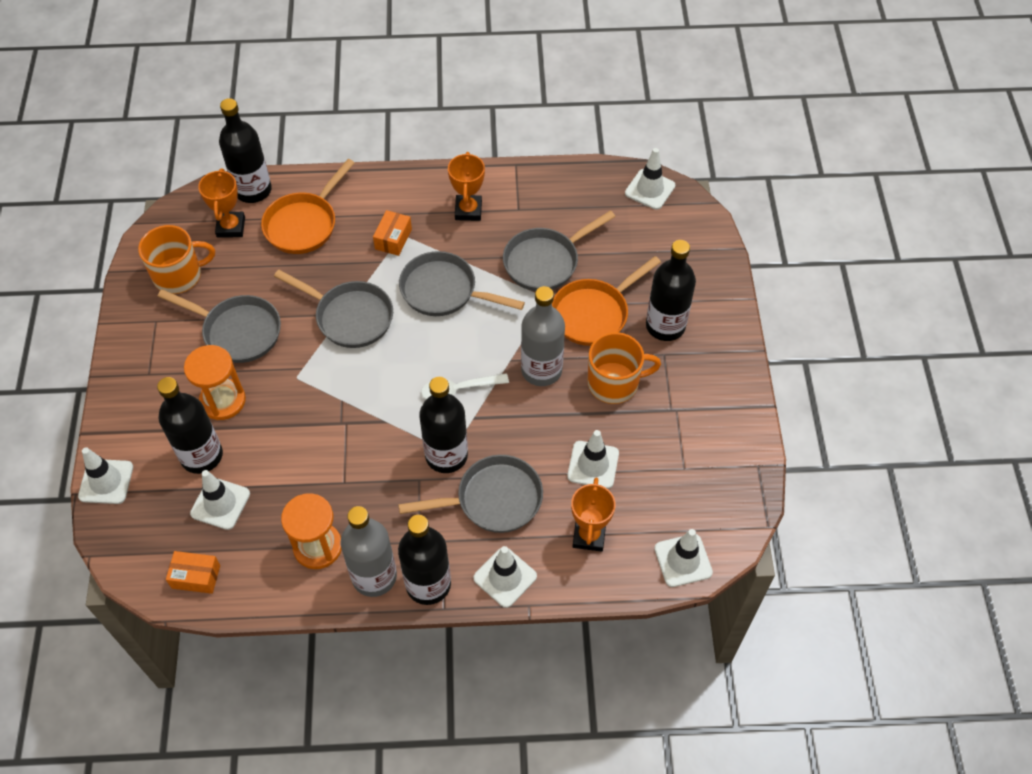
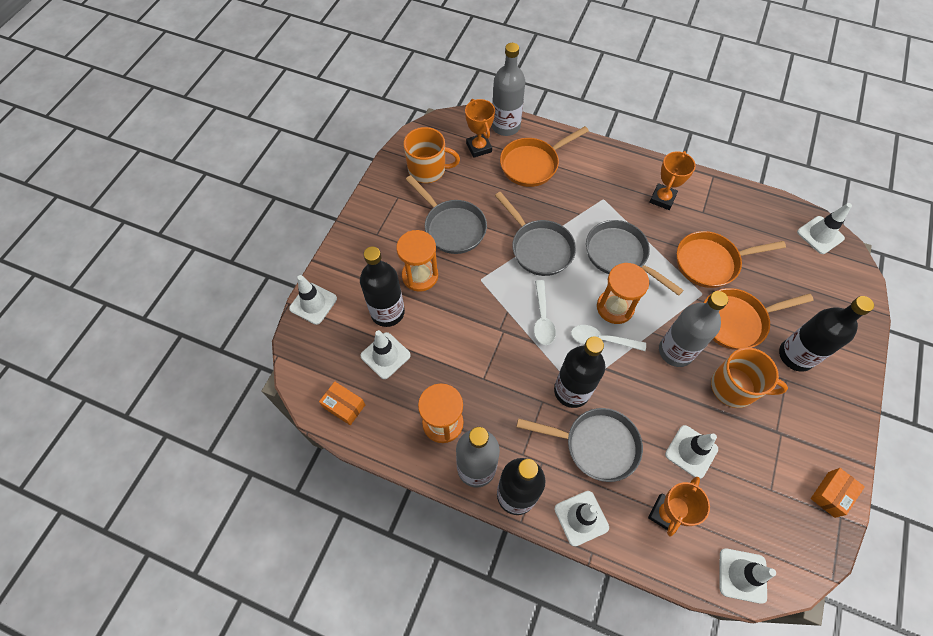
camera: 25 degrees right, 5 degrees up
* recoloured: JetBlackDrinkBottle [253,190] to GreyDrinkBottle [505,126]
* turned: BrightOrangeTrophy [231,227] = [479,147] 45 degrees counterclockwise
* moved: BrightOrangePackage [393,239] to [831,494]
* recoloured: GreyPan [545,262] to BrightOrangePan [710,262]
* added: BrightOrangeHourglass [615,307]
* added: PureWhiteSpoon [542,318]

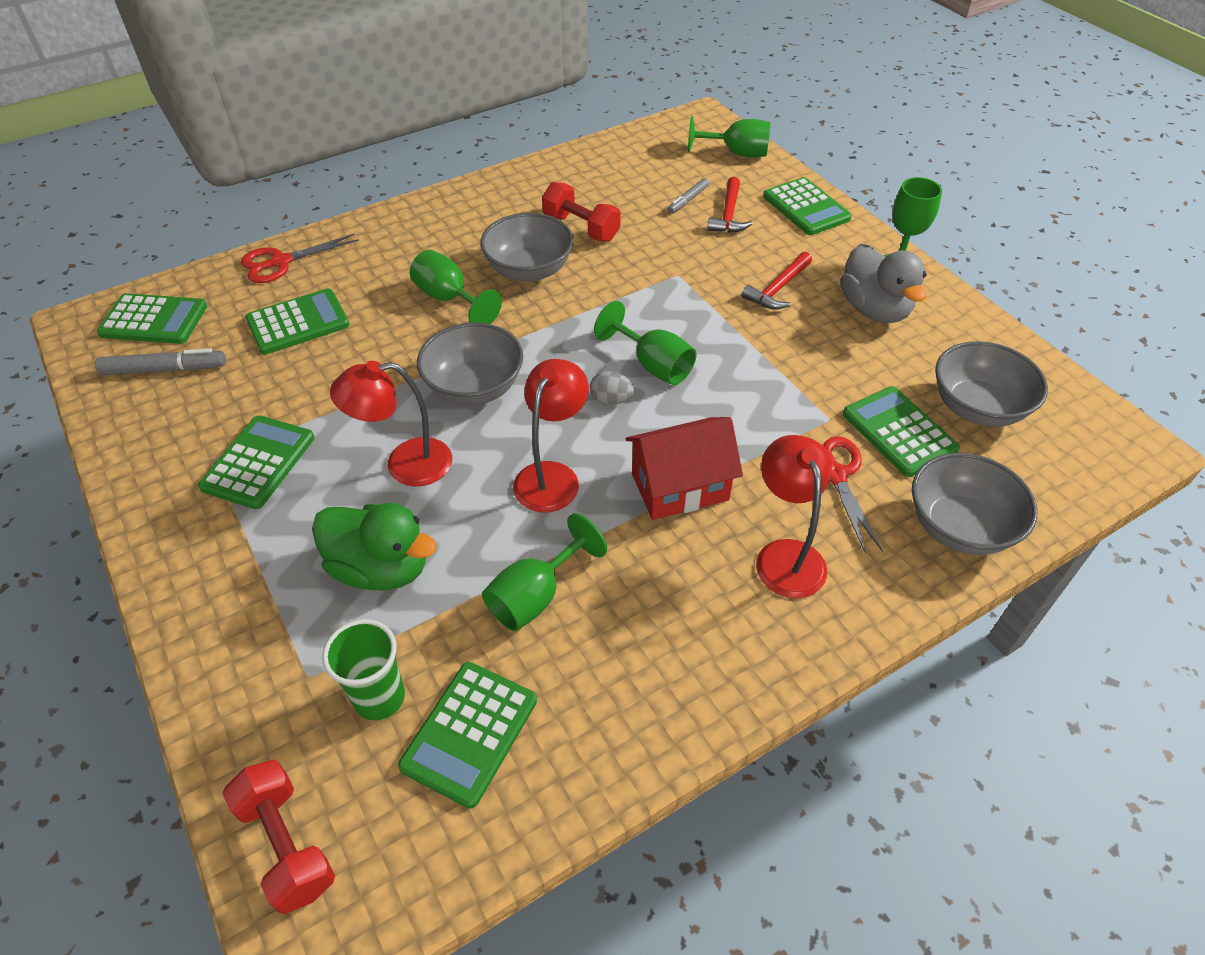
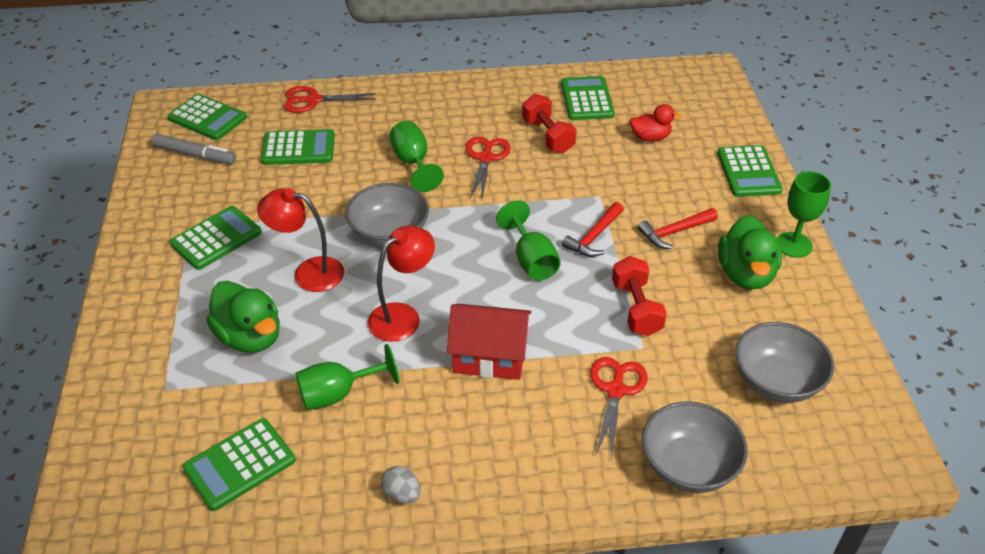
camera: 25 degrees right, 5 degrees down
* removed: LeafGreenChalice [736,153]
* moved: CrimsonCarpenter'sHammer [728,214] to [594,237]
* replaced: GreyMarkerPen [688,200] to CrimsonToyDuck [650,137]
* replaced: GreyServingBowl [529,270] to CrimsonPairOfScissors [486,158]
* recoloured: GreyToyDuck [874,309] to LeafGreenToyDuck [745,274]
* moved: GreyEgg [611,400] to [402,494]
* moved: LeafGreenCalculator [899,432] to [587,99]
* removed: CrimsonLamp [785,555]
* removed: LeafGreenCup [379,698]
* moved: CrimsonDumbbell [287,844] to [636,308]

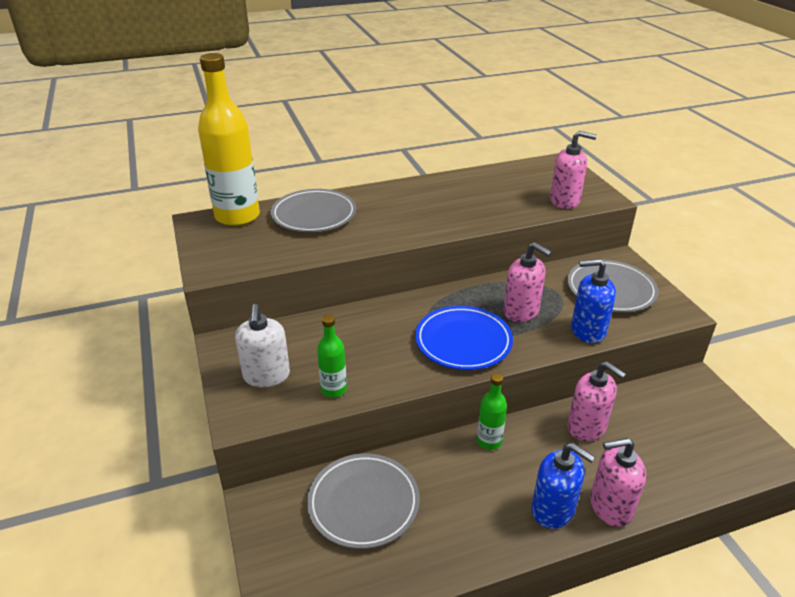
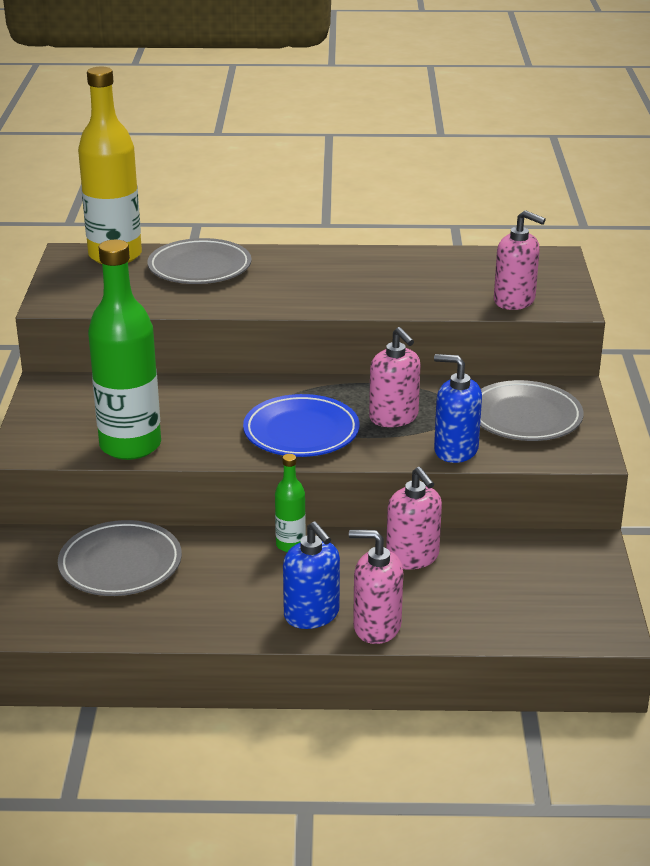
camera: 20 degrees right, 5 degrees down
* removed: PureWhiteSoapPump [266,376]
* resized: LeafGreenDrinkBottle [334,389] = [130,445] x2.13

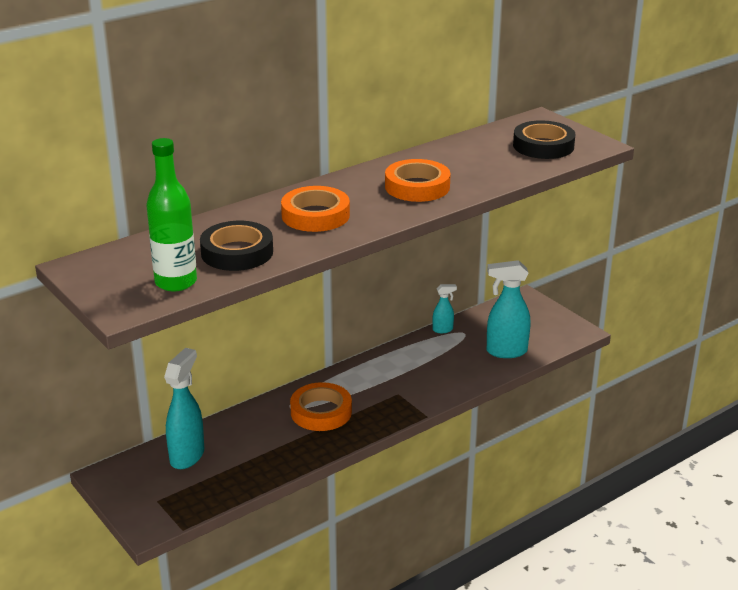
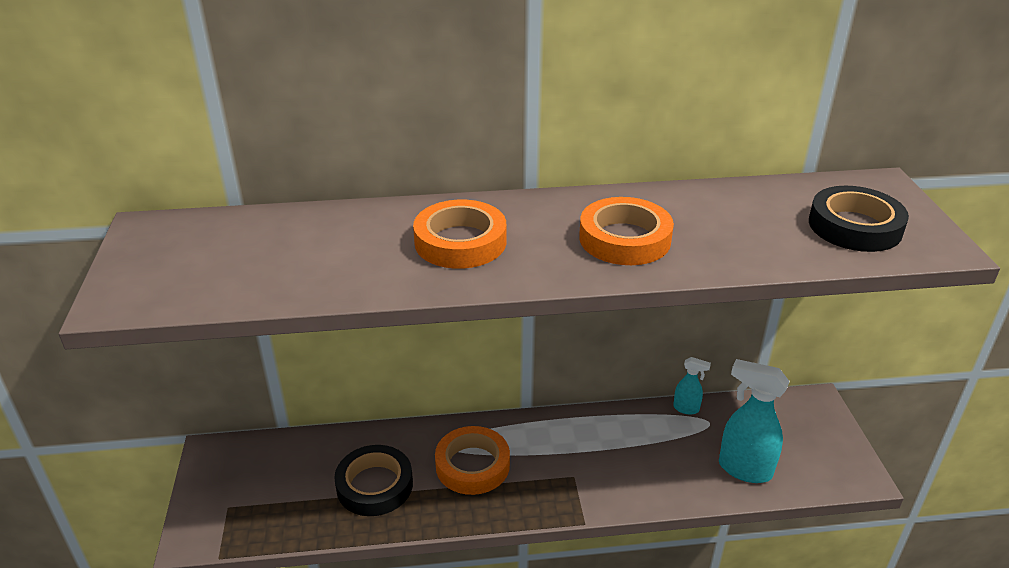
camera: 30 degrees right, 5 degrees up
* removed: LeafGreenDrinkBottle [176,282]
* moved: JetBlackRollOfTape [237,252] to [374,485]
* removed: TealSprayCleaner [187,456]

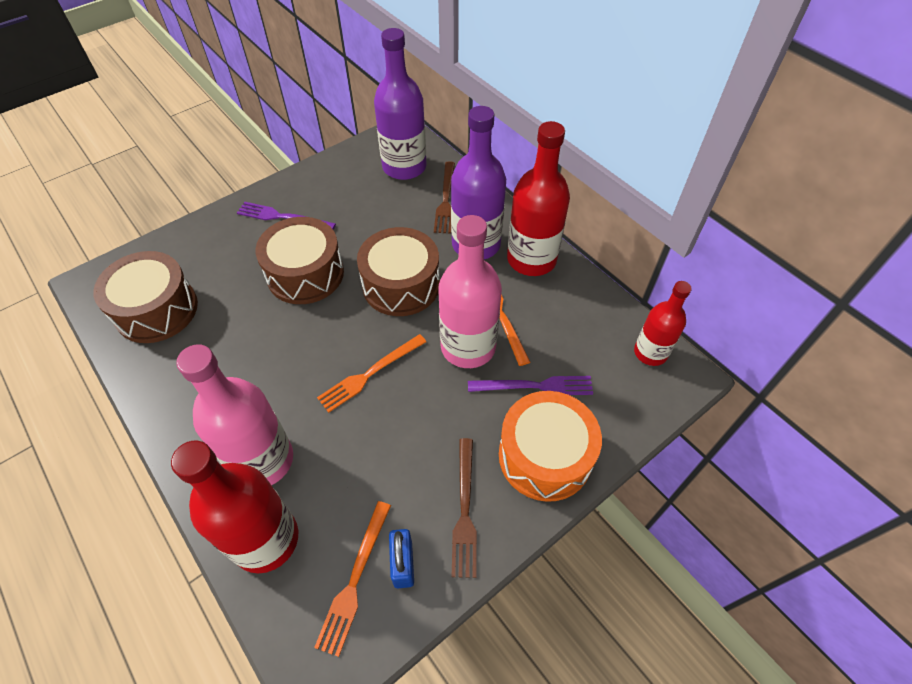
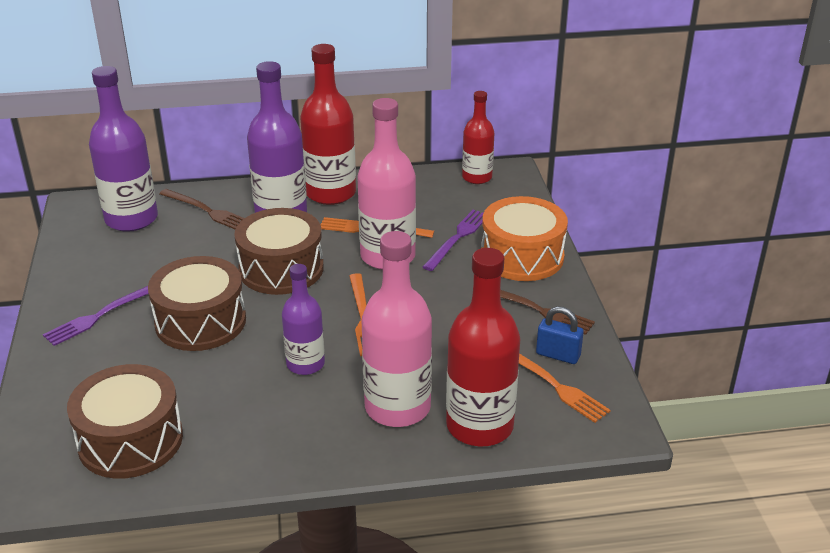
camera: 60 degrees left, 20 degrees down
* added: PurpleDrinkBottle [305,364]

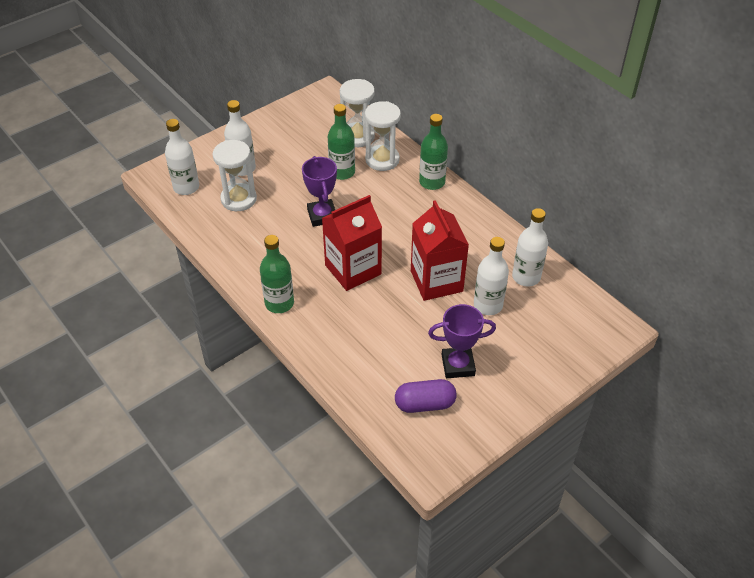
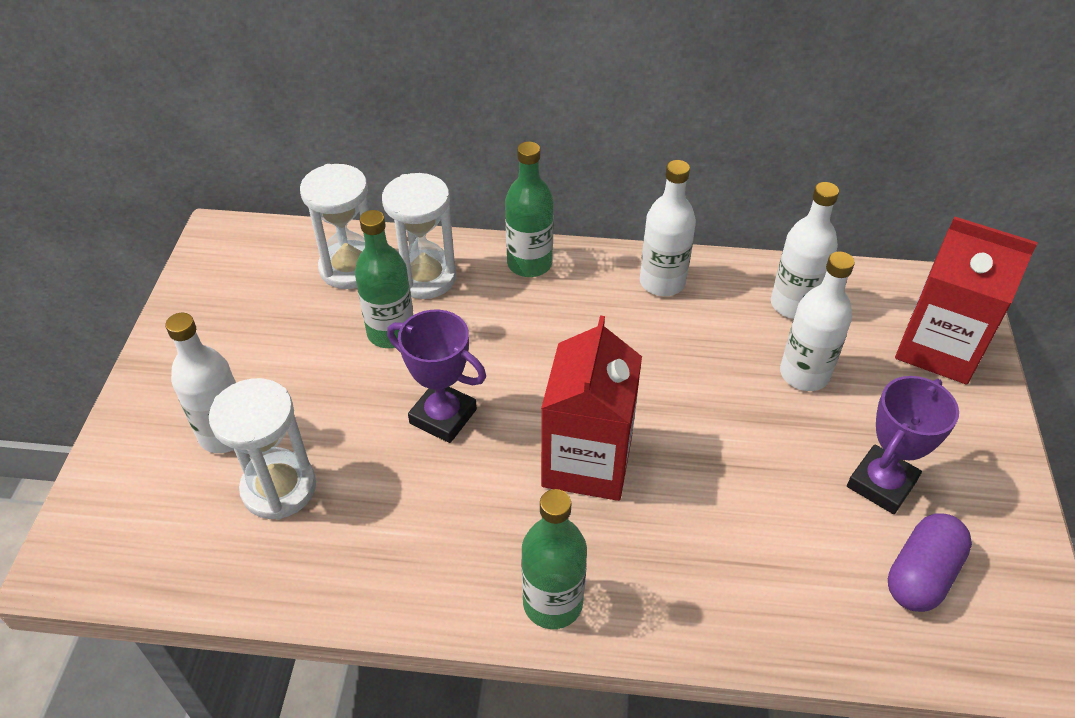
camera: 45 degrees left, 0 degrees up
* moved: PureWhiteDrinkBottle [186,187] to [662,282]
* moved: CrimsonMilkCarton [436,281] to [938,348]

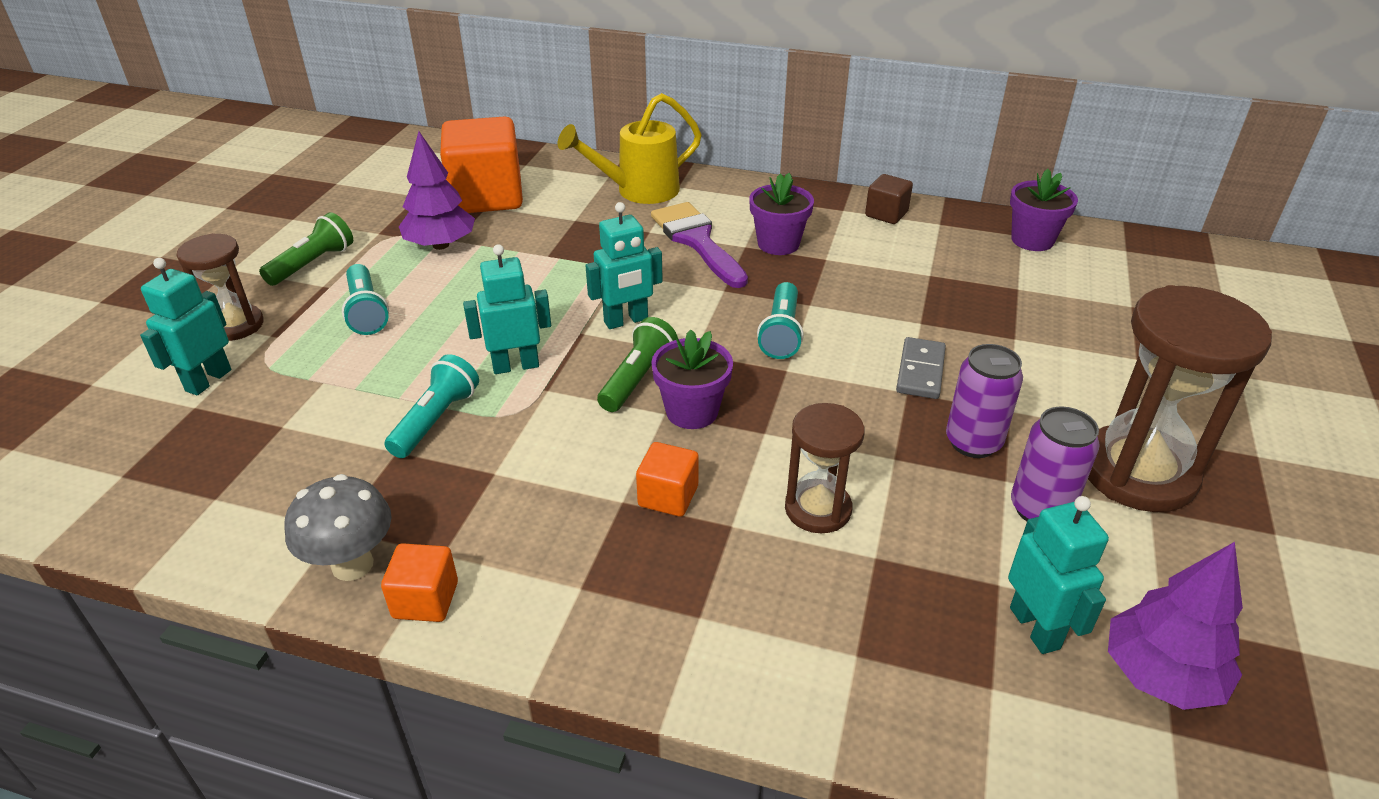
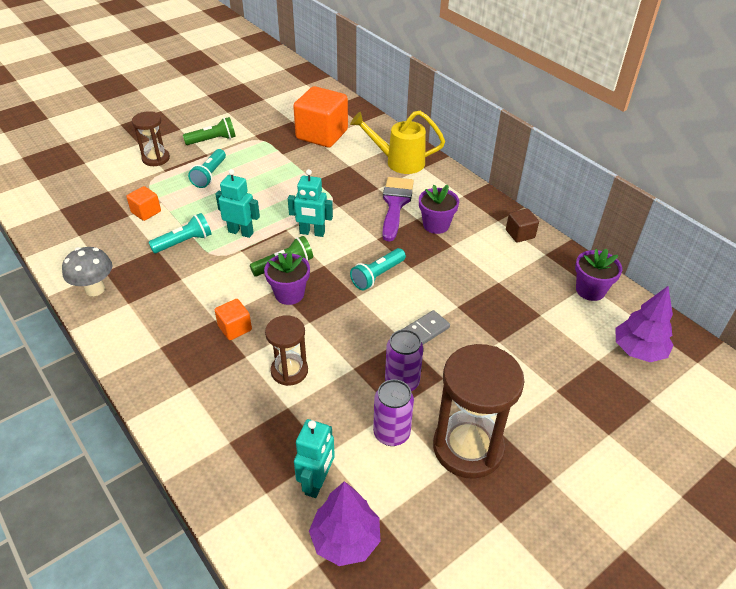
camera: 35 degrees right, 5 degrees up
* moved: PurpleToyTree [441,245] to [638,350]
* removed: TealRobotFigure [208,380]
* moved: BrightOrangeBlock [425,600] to [146,212]

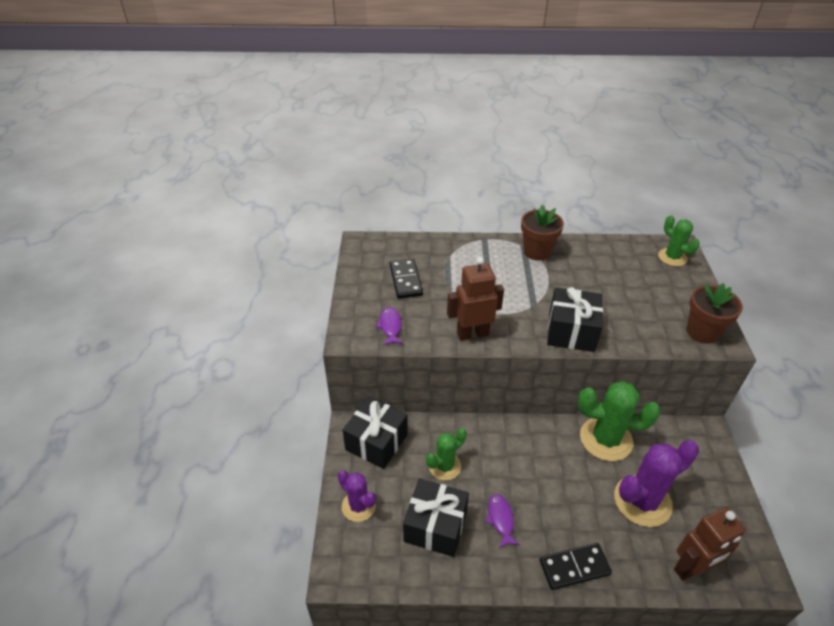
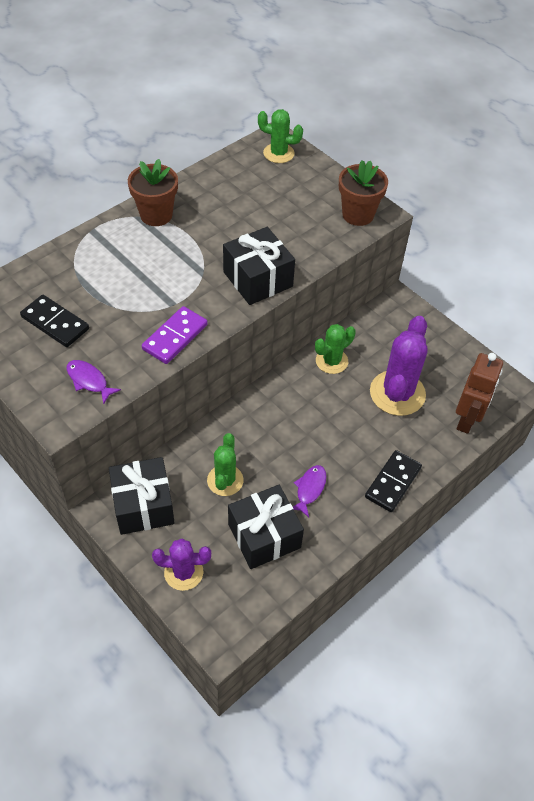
camera: 45 degrees left, 10 degrees up
* replaced: DarkBrownRobotFigure [472,334] to PurpleDominoPiece [175,337]
* resized: LeafGreenCactus [606,439] = [331,361] x0.60
* turned: PurpleFishFigure [500,519] = [309,489] 75 degrees clockwise

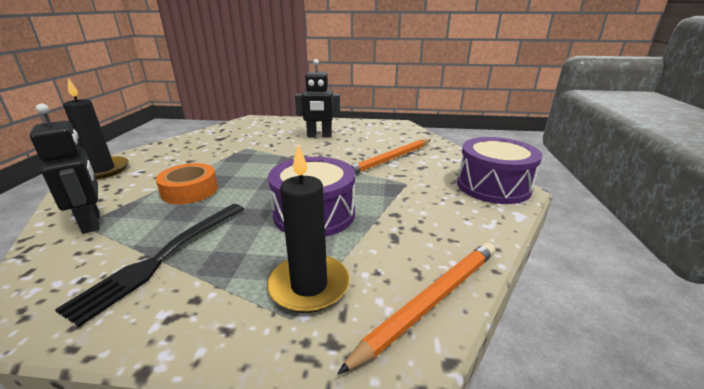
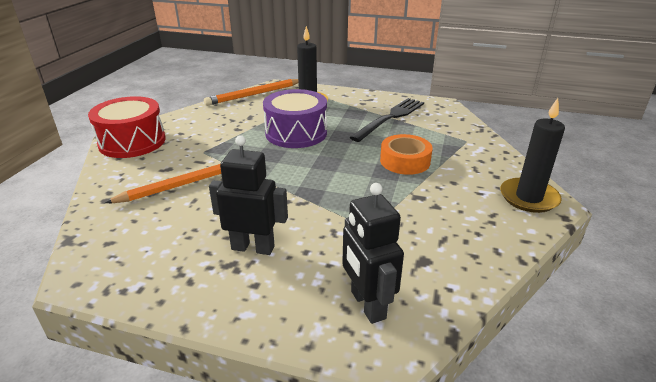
camera: 170 degrees left, 5 degrees up
* moved: JetBlackRobotFigure [92,222] to [367,305]
* recoloured: PurpleToyDrum [493,186] to CrimsonToyDrum [132,142]

